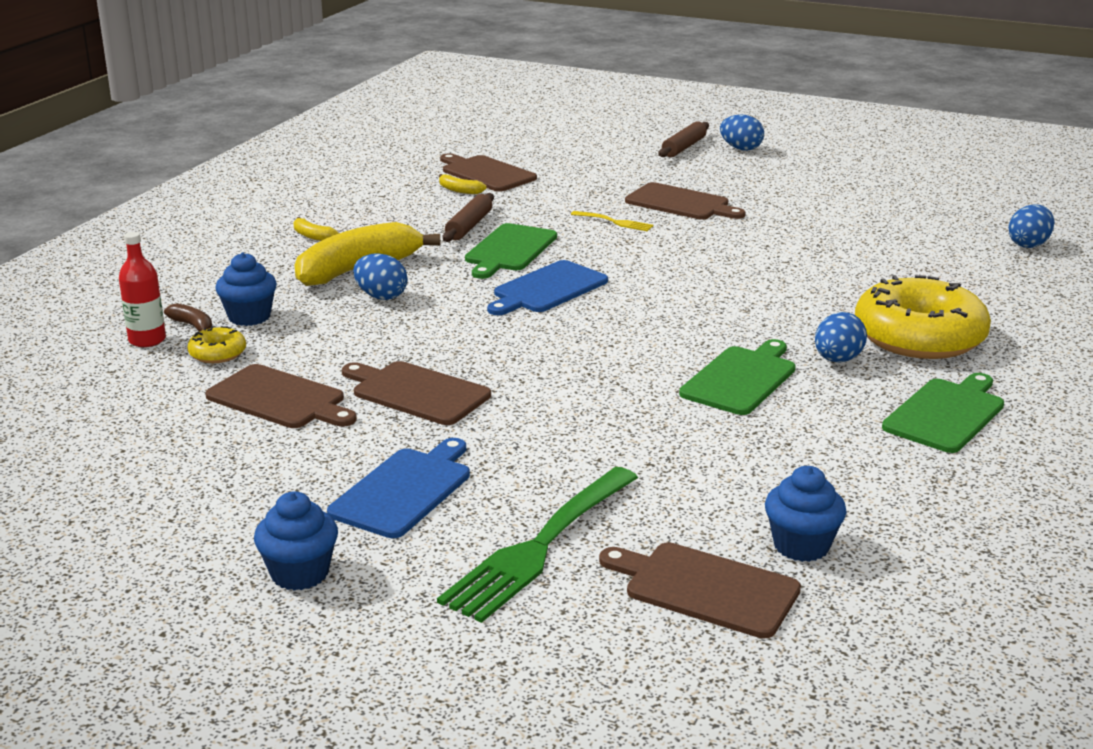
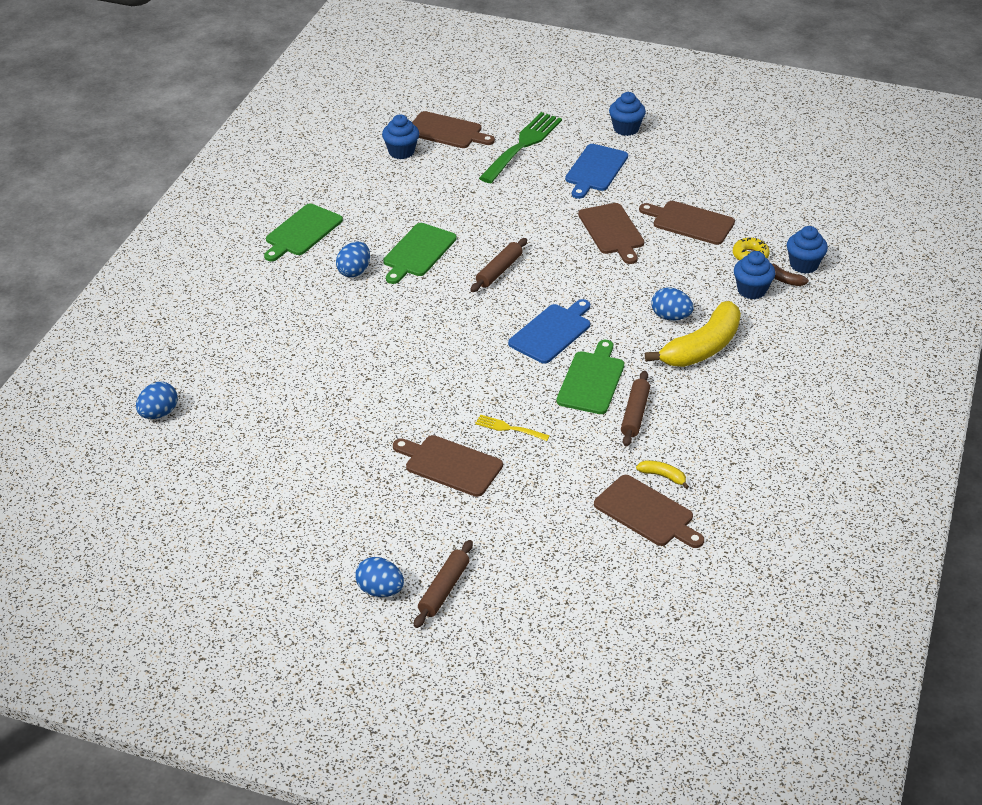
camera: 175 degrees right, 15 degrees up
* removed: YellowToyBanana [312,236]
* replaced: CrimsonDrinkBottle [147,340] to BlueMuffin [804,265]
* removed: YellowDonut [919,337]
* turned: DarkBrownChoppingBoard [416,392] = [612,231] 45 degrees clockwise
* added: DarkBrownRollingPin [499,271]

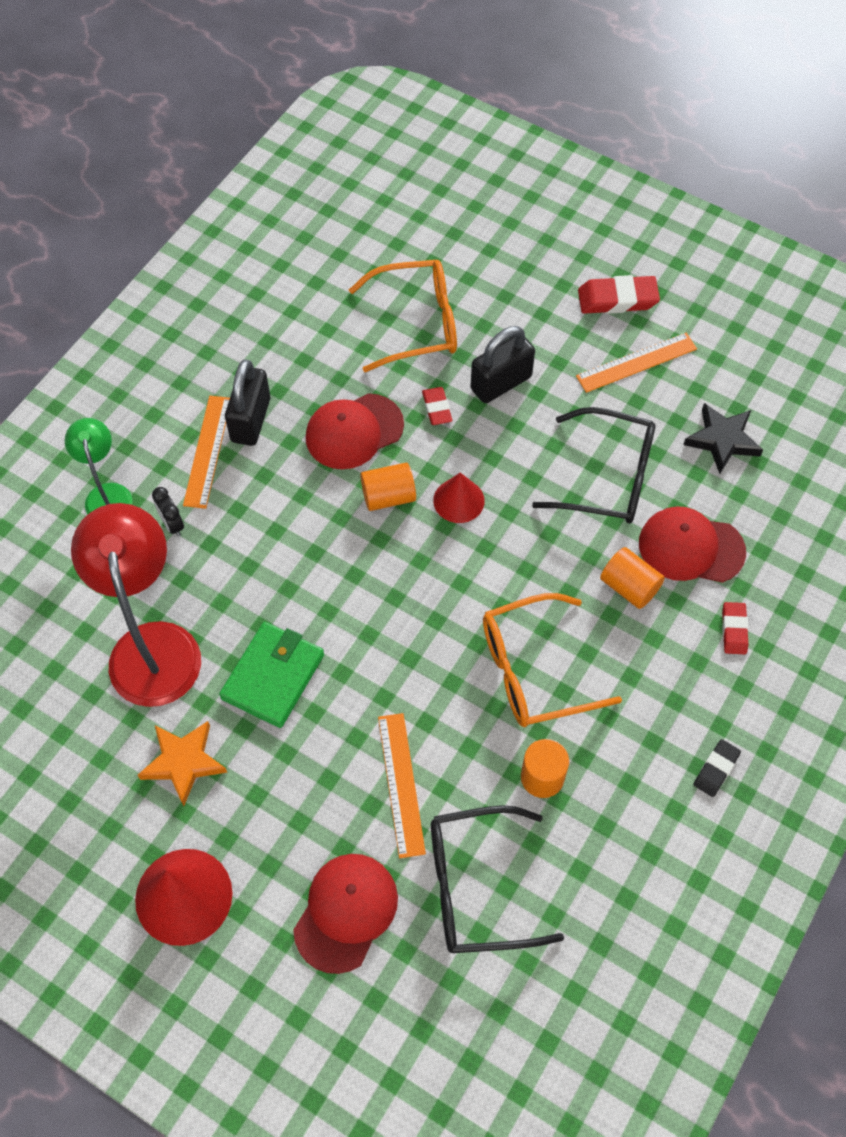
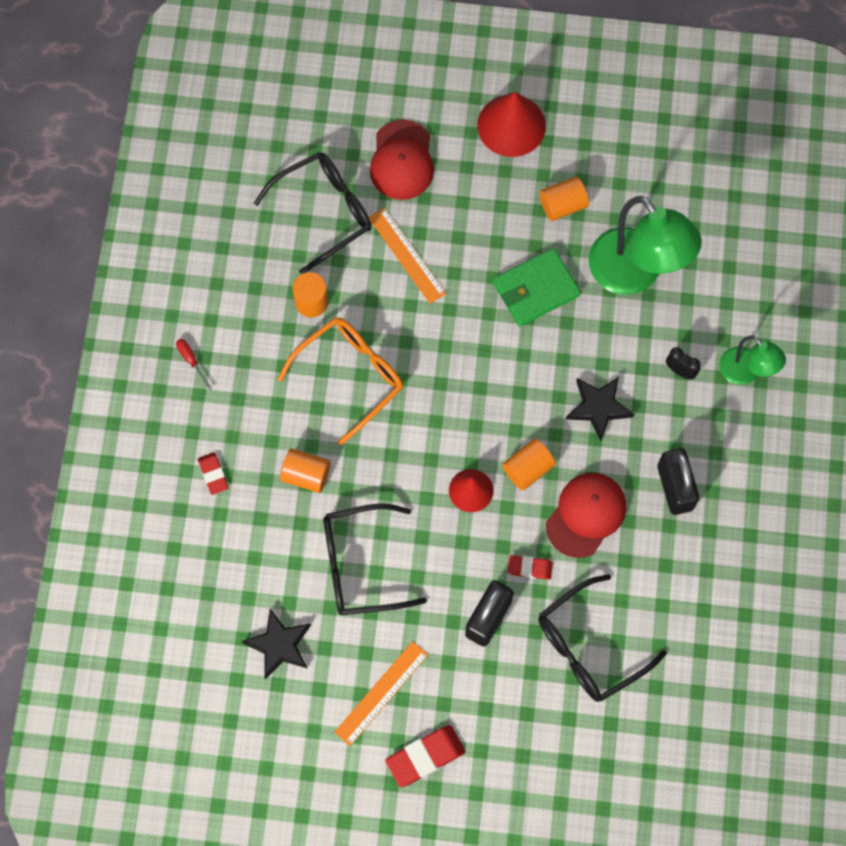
camera: 155 degrees right, 10 degrees up
* recoloured: BrightOrangeSpectacles [416,323] to JetBlackSpectacles [589,647]
* turned: CrimsonGumEraser [437,408] = [530,568] 45 degrees counterclockwise
* removed: BrightOrangeStraightedge [208,451]
* recoloured: CrimsonLamp [152,645] to LeafGreenLamp [635,274]
* removed: CrimsonPeakedCap [691,547]
* turned: LeafGreenWallet [273,677] = [536,289] 60 degrees clockwise
* replaced: BrightOrangeStar [183,762] to BrightOrangeCylinder [563,205]
* replaced: JetBlackGumEraser [716,769] to CrimsonHandScrewdriver [191,360]
* added: JetBlackStar [598,407]

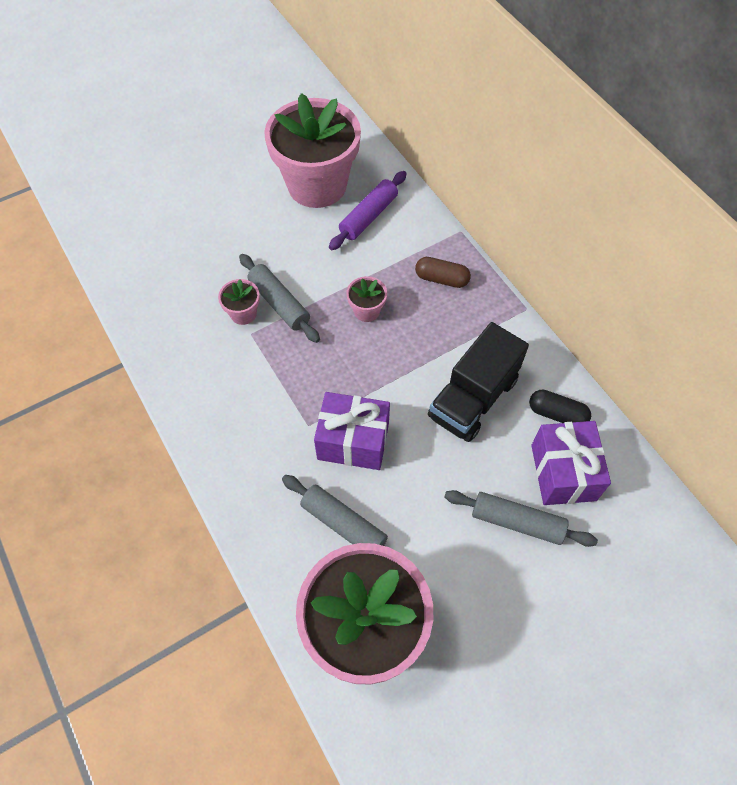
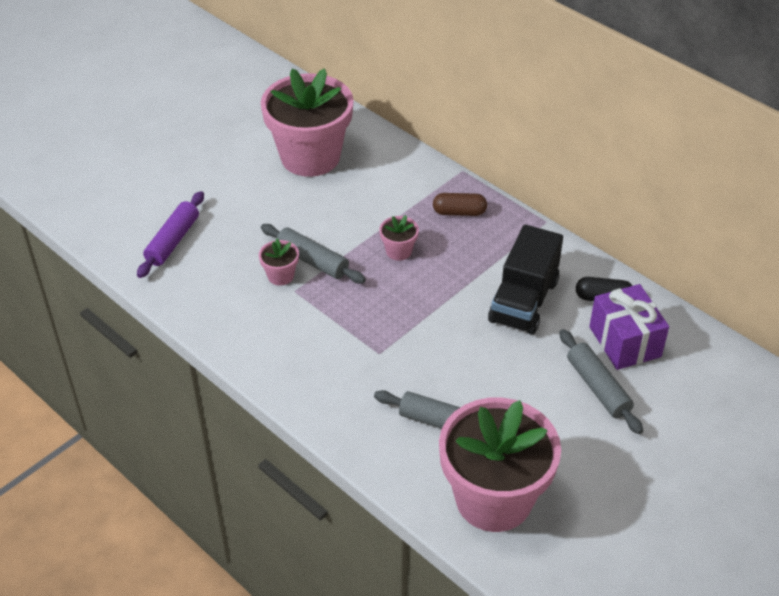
camera: 15 degrees left, 15 degrees down
* moved: PurpleRollingPin [368,216] to [173,241]
* removed: PurpleGift [353,441]
* turned: GreyRollingPin [517,522] = [598,387] 60 degrees clockwise

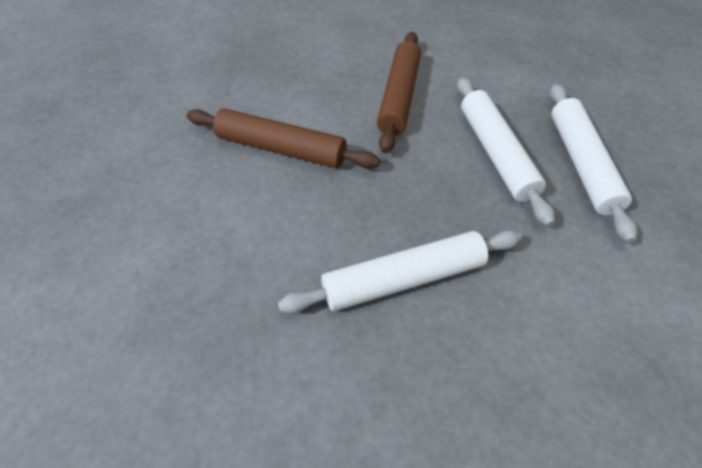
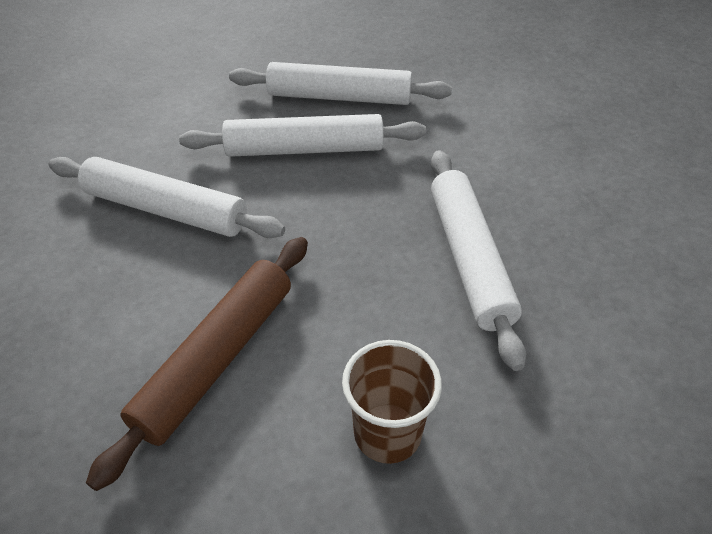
camera: 80 degrees left, 5 degrees down
* recoloured: DarkBrownRollingPin [399,97] to PureWhiteRollingPin [165,210]
* added: DarkBrownCup [387,433]

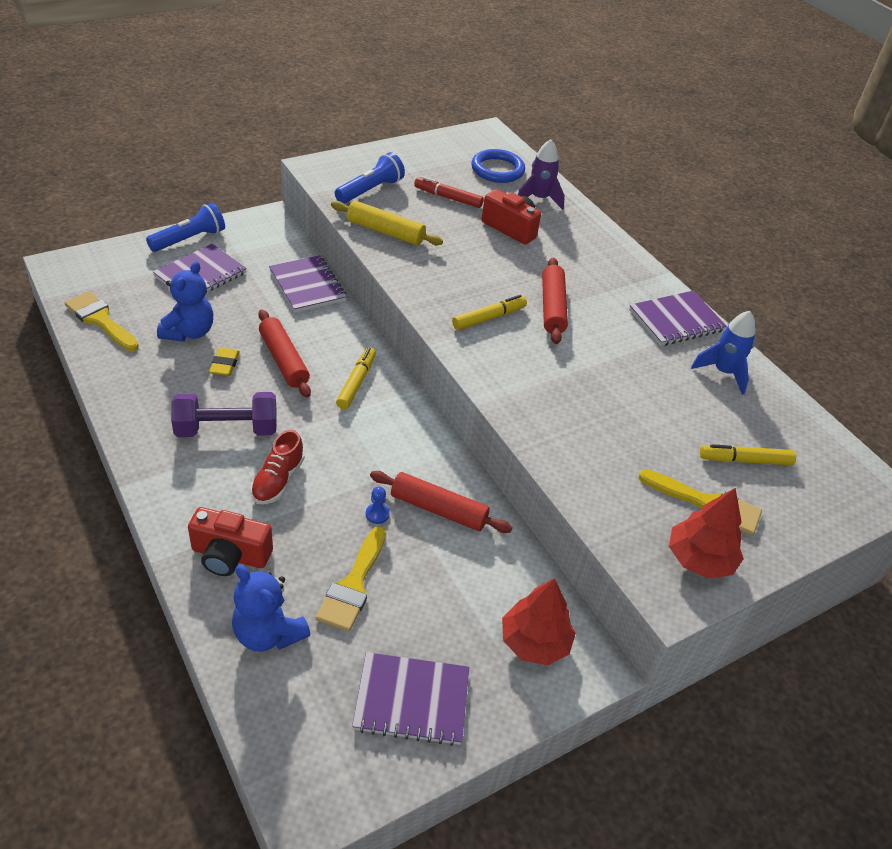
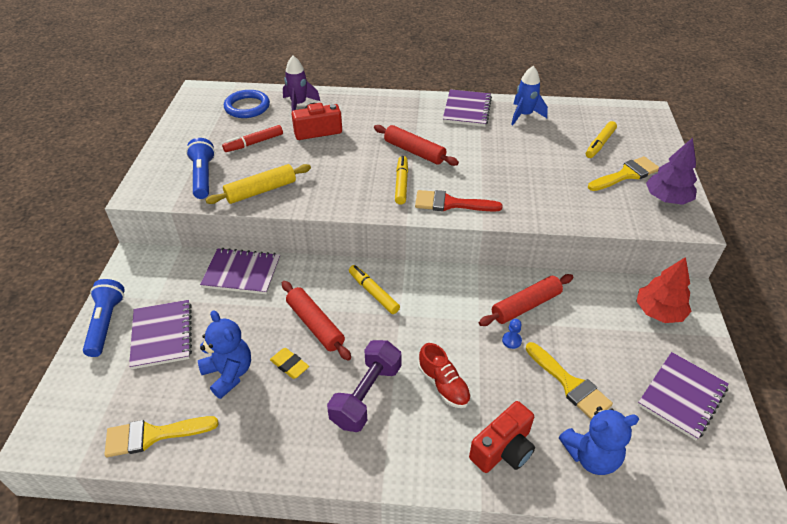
camera: 50 degrees left, 0 degrees up
* turned: CrimsonRollingPin [283,360] = [315,325] 45 degrees clockwise
* recoloured: CrimsonToyTree [699,559] to PurpleToyTree [667,199]
* added: CrimsonPaintbrush [450,203]

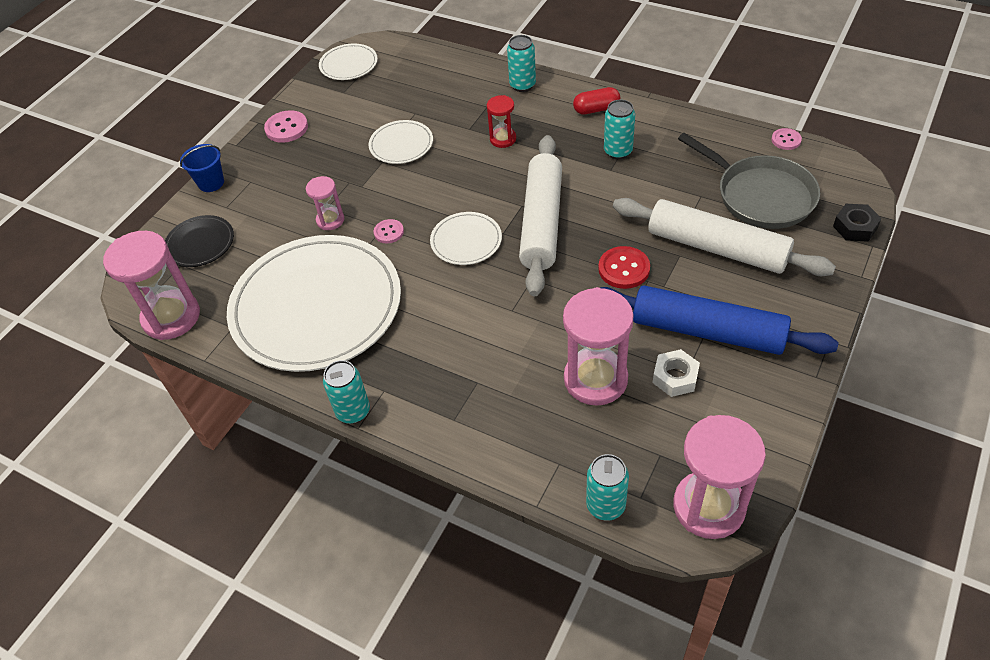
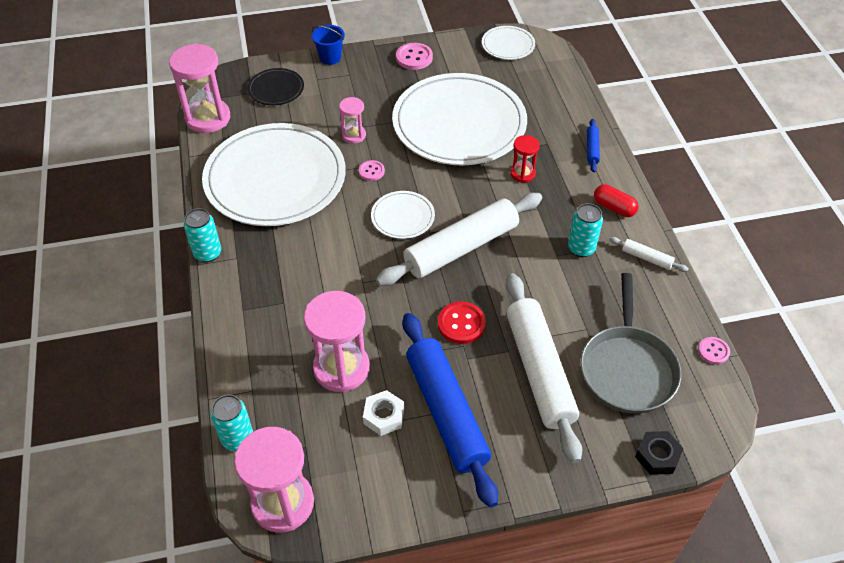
camera: 45 degrees right, 0 degrees up
* replaced: TealTin [522,85] to BlueRollingPin [592,149]
* resized: PureWhitePlate [401,144] = [459,123] x2.30
* added: PureWhiteRollingPin [647,258]

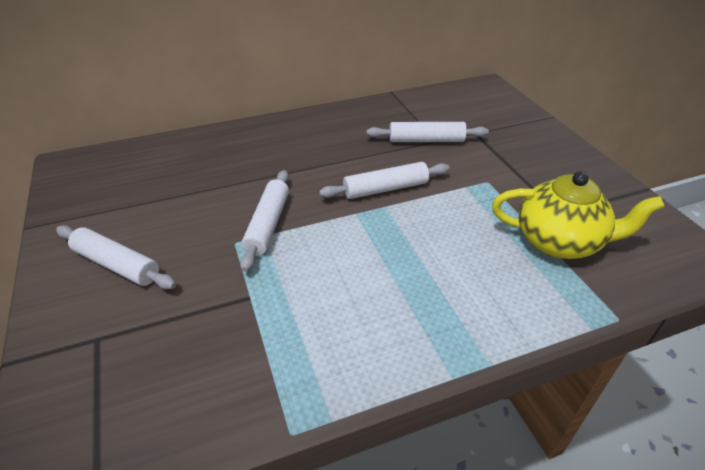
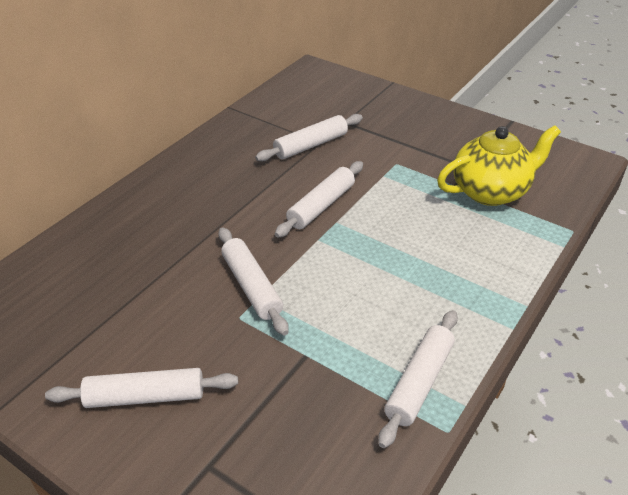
camera: 35 degrees left, 0 degrees up
* added: PureWhiteRollingPin [419,382]

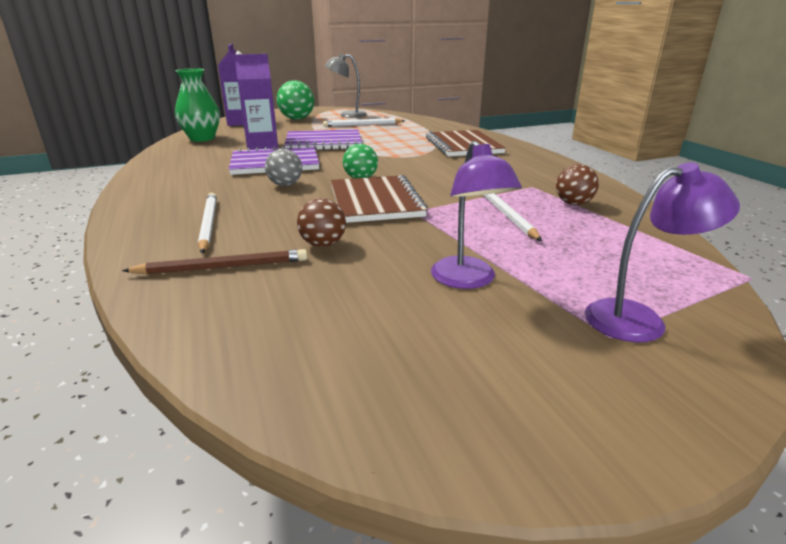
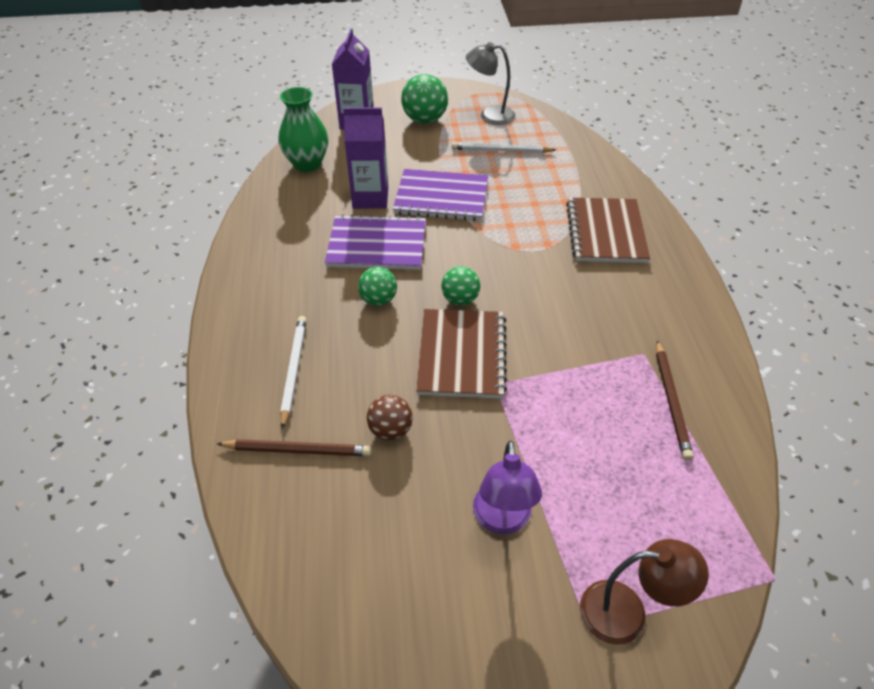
camera: 15 degrees right, 20 degrees up
* recoloured: GreySphere [285,185] to LeafGreenSphere [378,300]
* recoloured: PurpleLamp [639,319] to DarkBrownLamp [627,613]
* replaced: DarkBrownSphere [573,203] to DarkBrownWoodenPencil [671,401]
* removed: PureWhiteWoodenPencil [505,214]

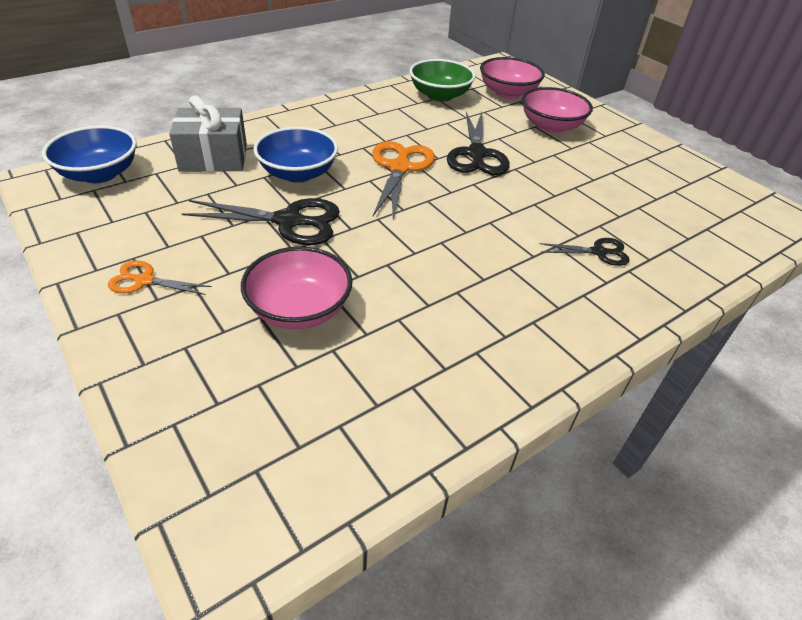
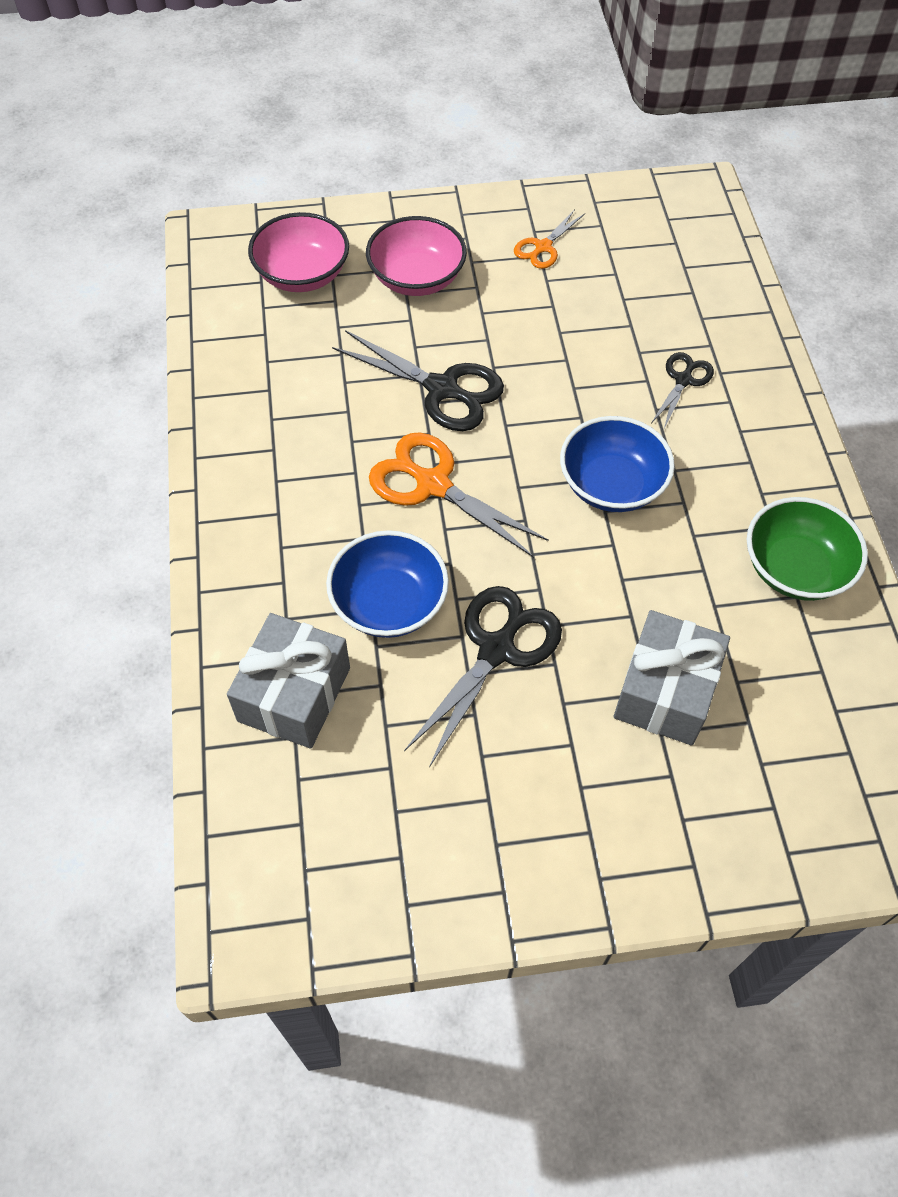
camera: 60 degrees left, 15 degrees up
* moved: LeafGreenServingBowl [440,95] to [795,568]
* moved: BlueServingBowl [99,174] to [611,485]
* replaced: PinkServingBowl [299,309] to GreyGift [665,691]
* moved: BrightOrangePairOfScissors [144,281] to [543,247]

